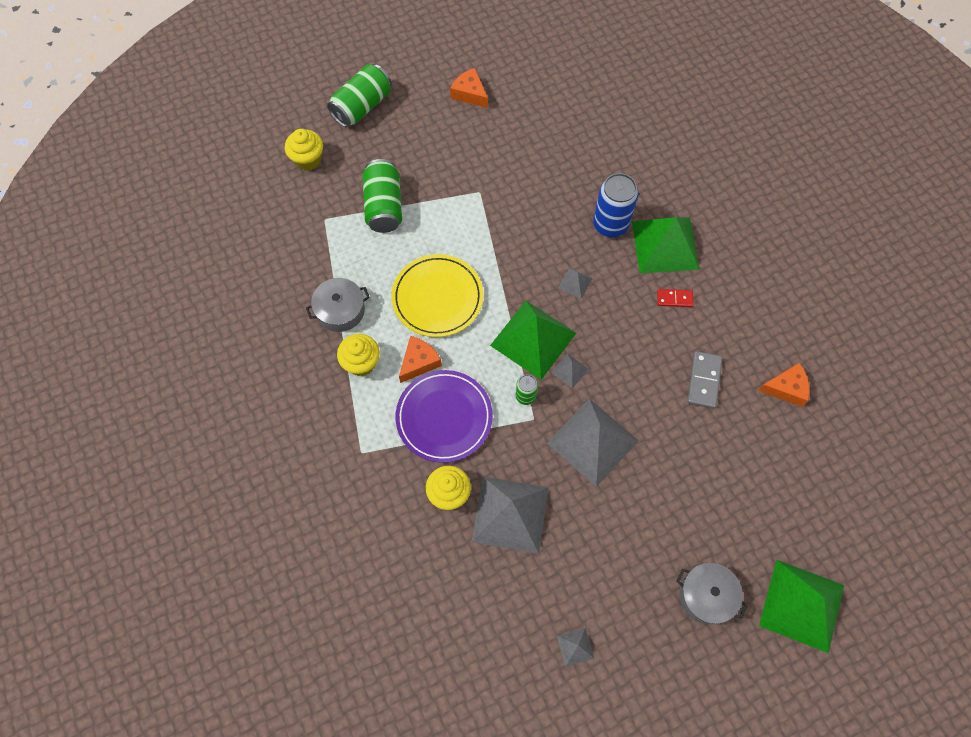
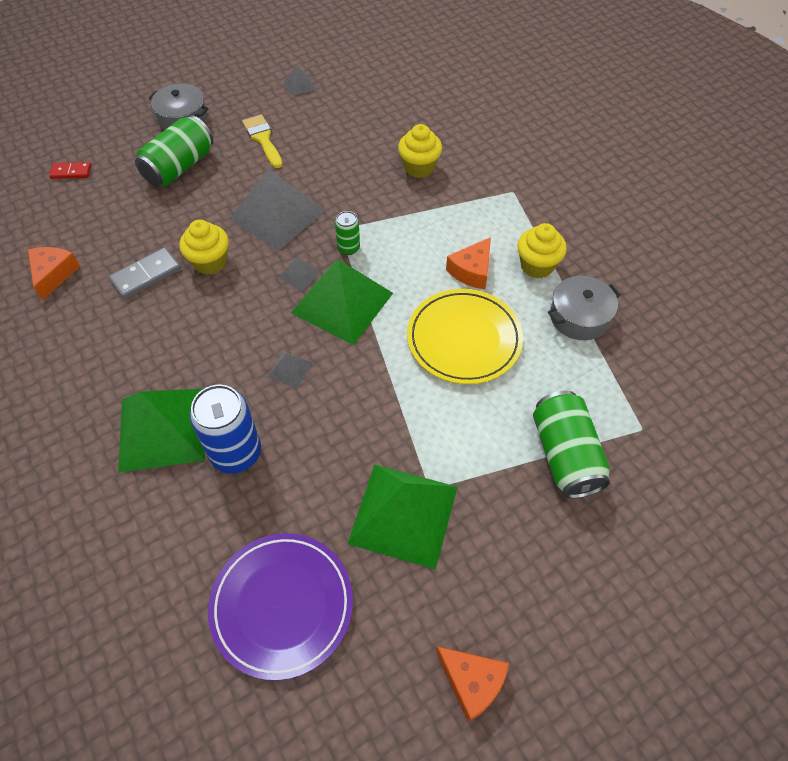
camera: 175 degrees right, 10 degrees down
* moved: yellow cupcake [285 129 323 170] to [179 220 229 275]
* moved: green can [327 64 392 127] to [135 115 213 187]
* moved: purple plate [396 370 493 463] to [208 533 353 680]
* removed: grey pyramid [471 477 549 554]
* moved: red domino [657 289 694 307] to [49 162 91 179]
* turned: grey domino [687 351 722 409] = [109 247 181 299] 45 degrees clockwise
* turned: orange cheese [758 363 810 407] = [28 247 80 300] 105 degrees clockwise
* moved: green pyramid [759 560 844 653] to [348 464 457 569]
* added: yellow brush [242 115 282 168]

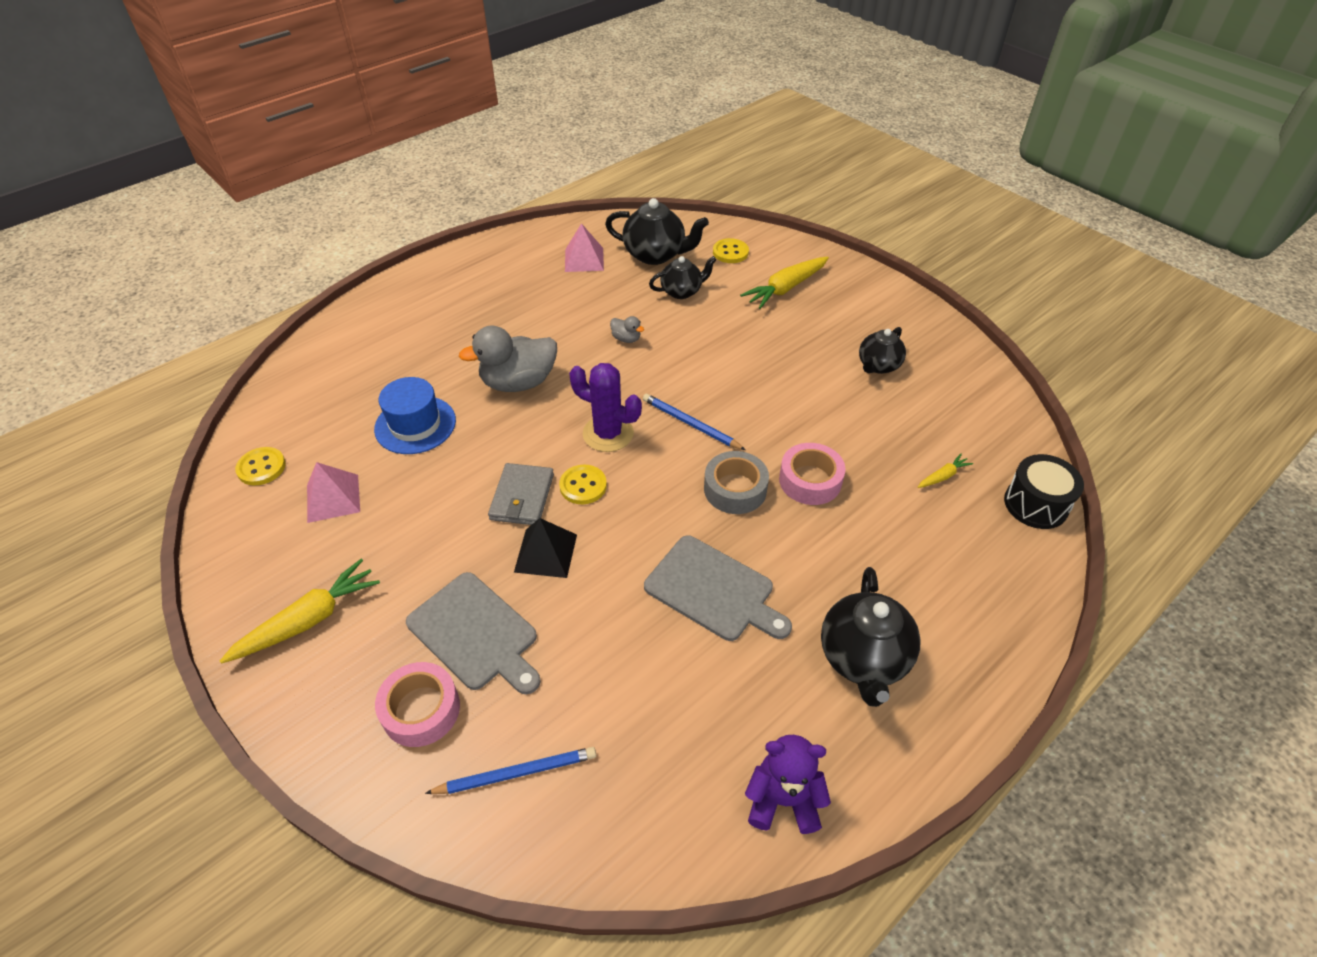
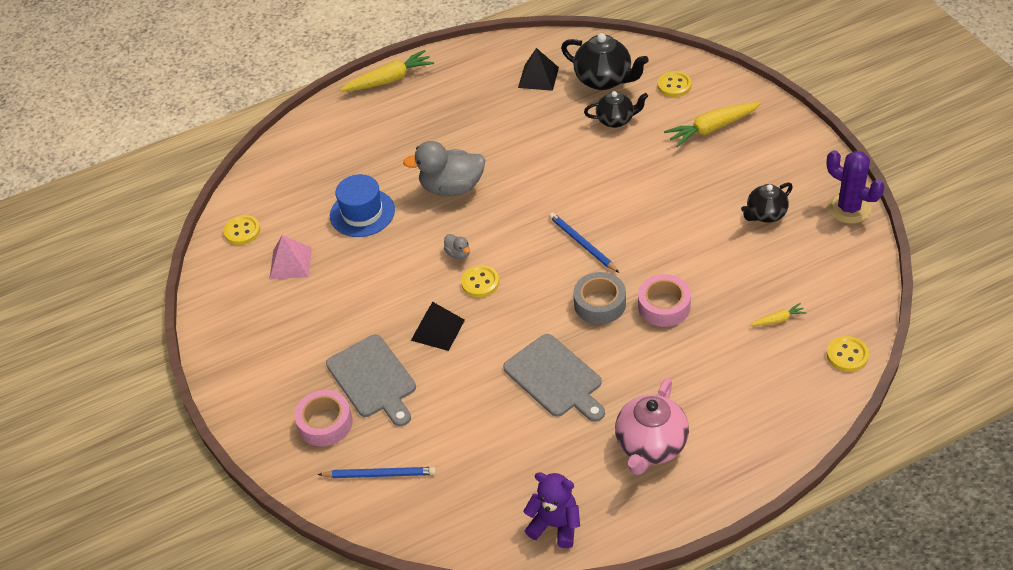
camera: 20 degrees right, 0 degrees up
* moved: yellow carrot [220 559 380 664] to [340 50 434 92]
* removed: grey wallet [488 463 554 525]
* recoloured: pink pyramid [565 223 604 272] to black pyramid [518 48 559 91]
* moved: purple cactus [569 363 642 452] to [827 150 884 223]
* moved: grey duck [610 316 644 343] to [444 234 470 260]
* recoloured: black teapot [821 567 921 707] to pink teapot [615 378 689 475]
* replaced: black drum [1004 454 1084 529] to yellow button [826 336 869 372]

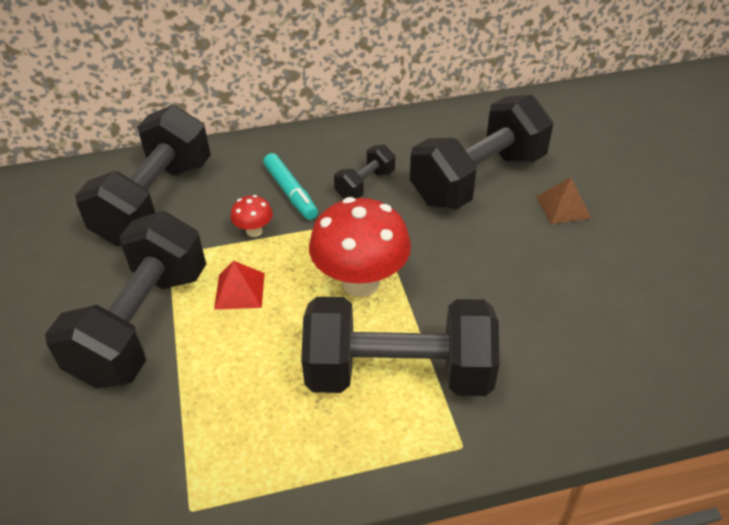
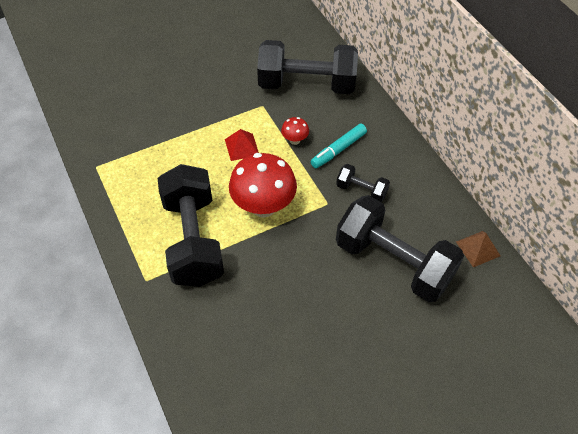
camera: 75 degrees right, 10 degrees up
* removed: black dumbbell [45 211 206 389]
* moved: brown pyramid [536 177 591 224] to [456 231 500 267]

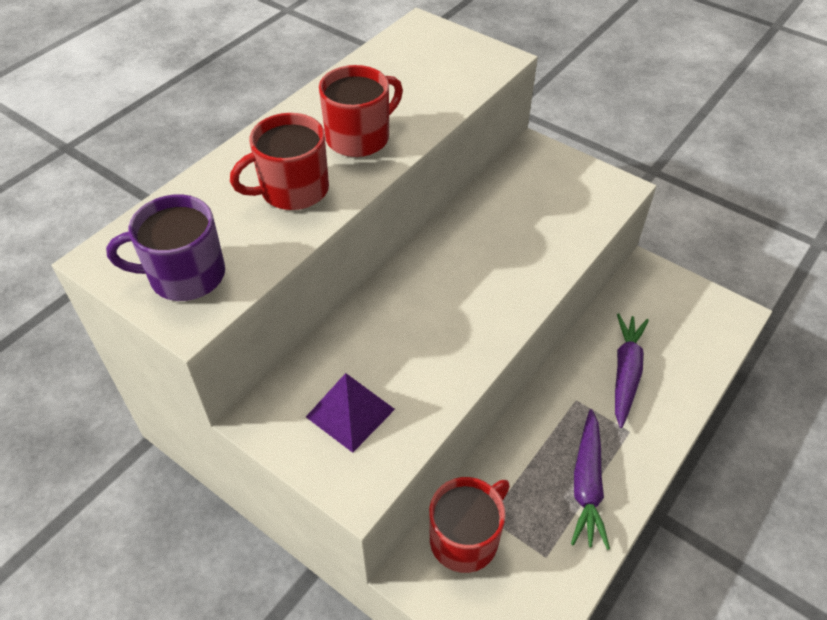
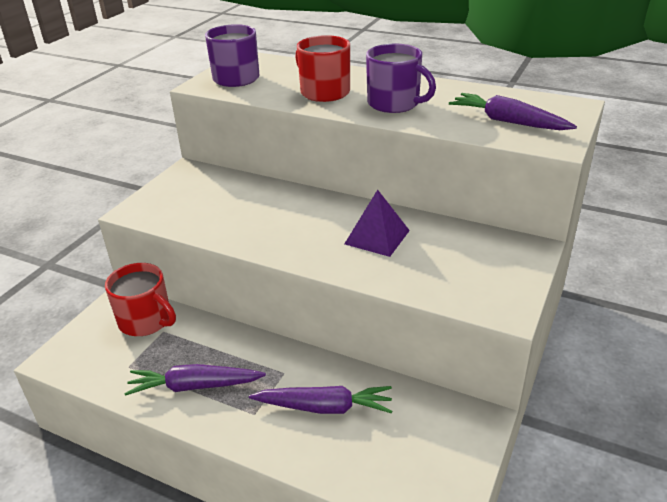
camera: 80 degrees right, 15 degrees down
* moved: purple pyramid [306 373 395 453] to [345 190 410 257]
* recoloured: red mug [319 65 403 157] to purple mug [366 44 436 113]
* added: purple carrot [449 93 577 130]

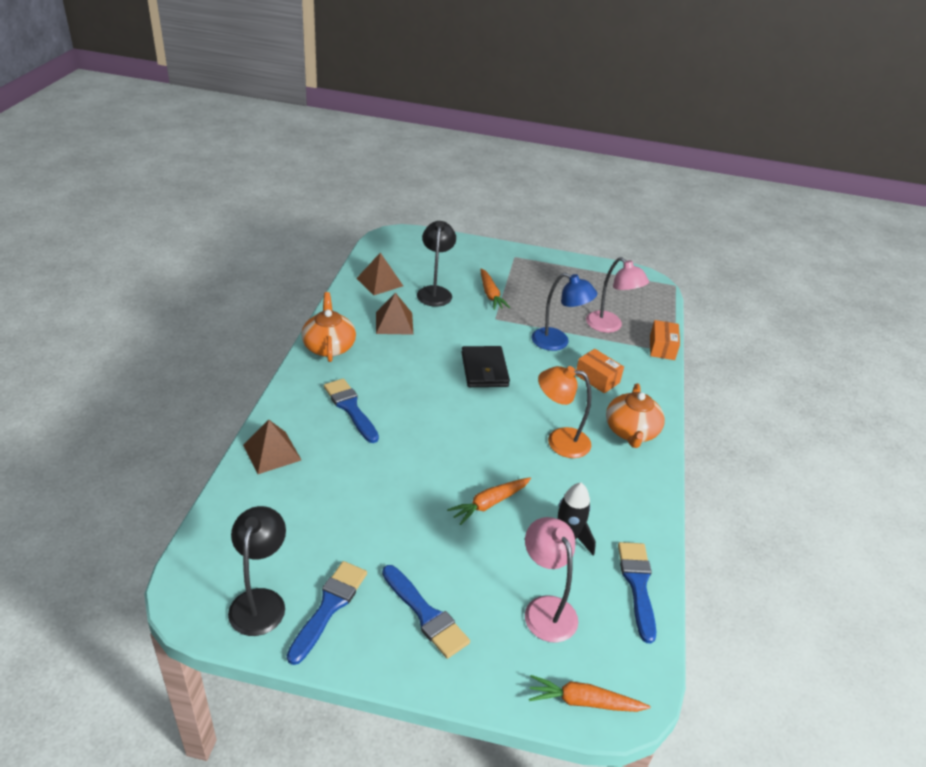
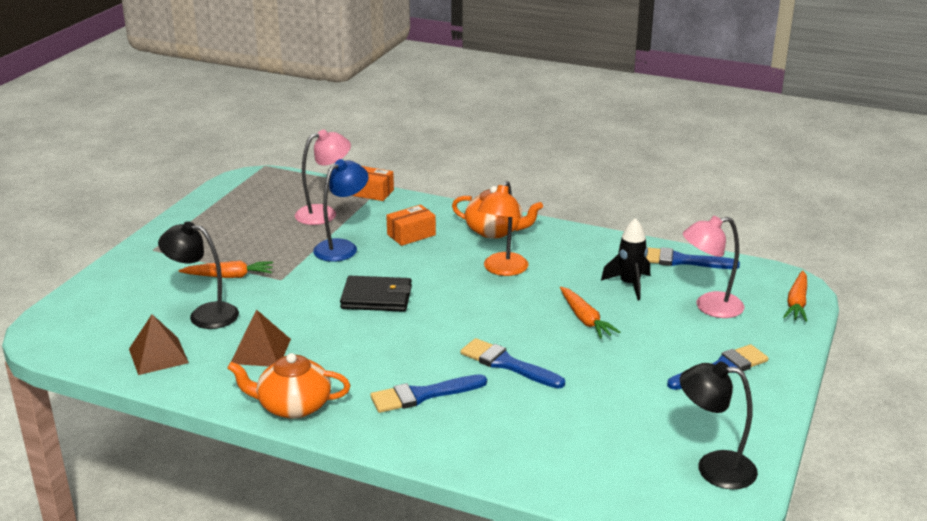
camera: 75 degrees left, 10 degrees down
* removed: brown pyramid [243 420 301 474]
* moved: blue brush [287 561 367 665] to [460 338 565 388]

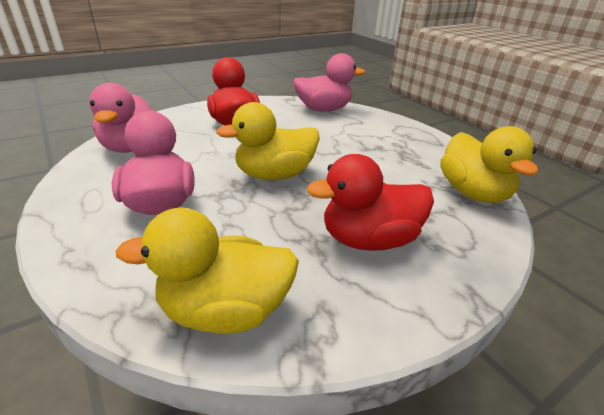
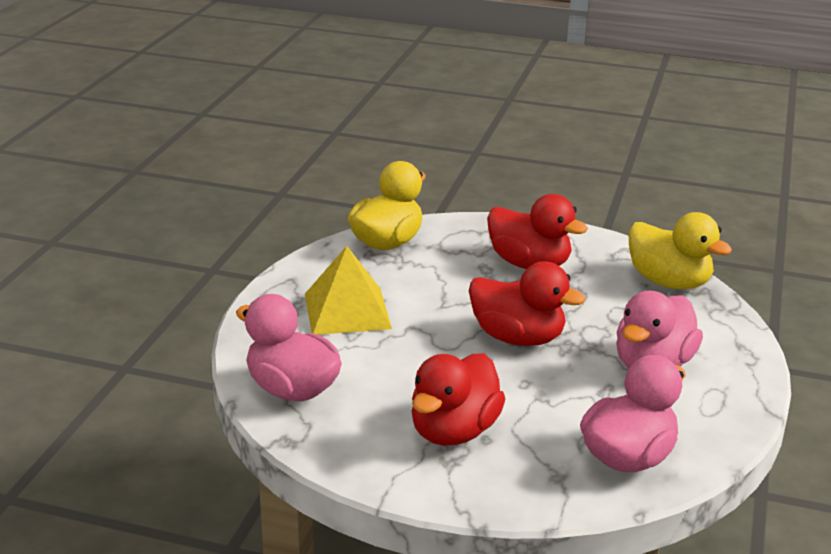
camera: 130 degrees left, 5 degrees down
* recoloured: yellow duck [216 102 320 180] to red duck [469 261 585 346]
* added: yellow pyramid [305 246 392 335]

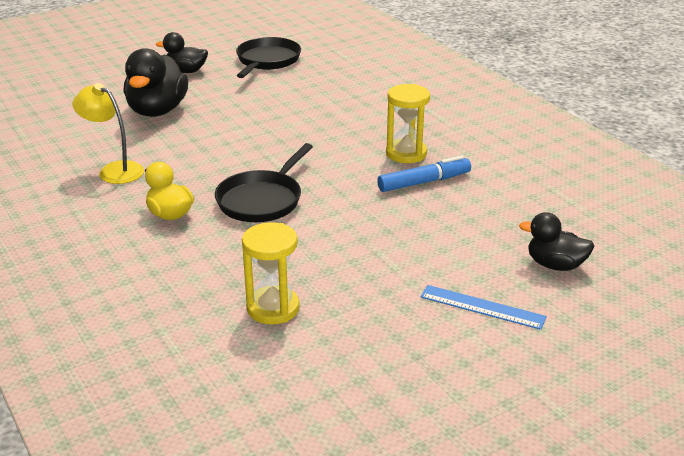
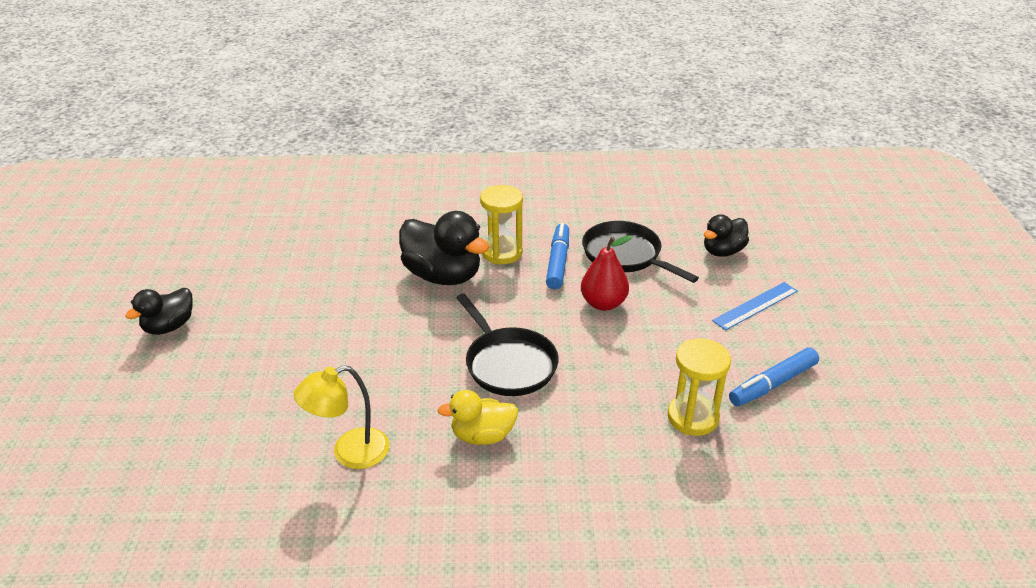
camera: 60 degrees left, 5 degrees up
* moved: black duck [123 48 188 117] to [399 211 489 285]
* moved: black pan [236 37 301 78] to [582 221 699 283]
* added: red pear [581 235 633 311]
* added: blue marker [729 347 819 406]

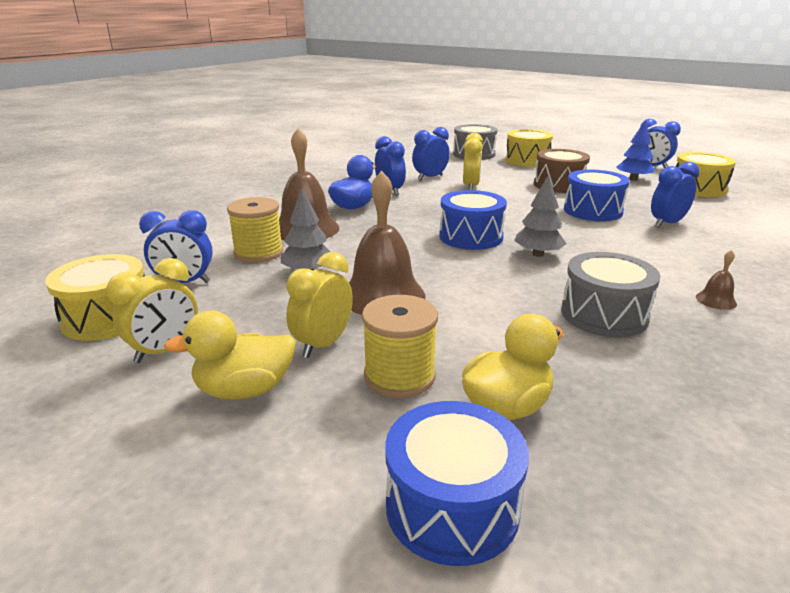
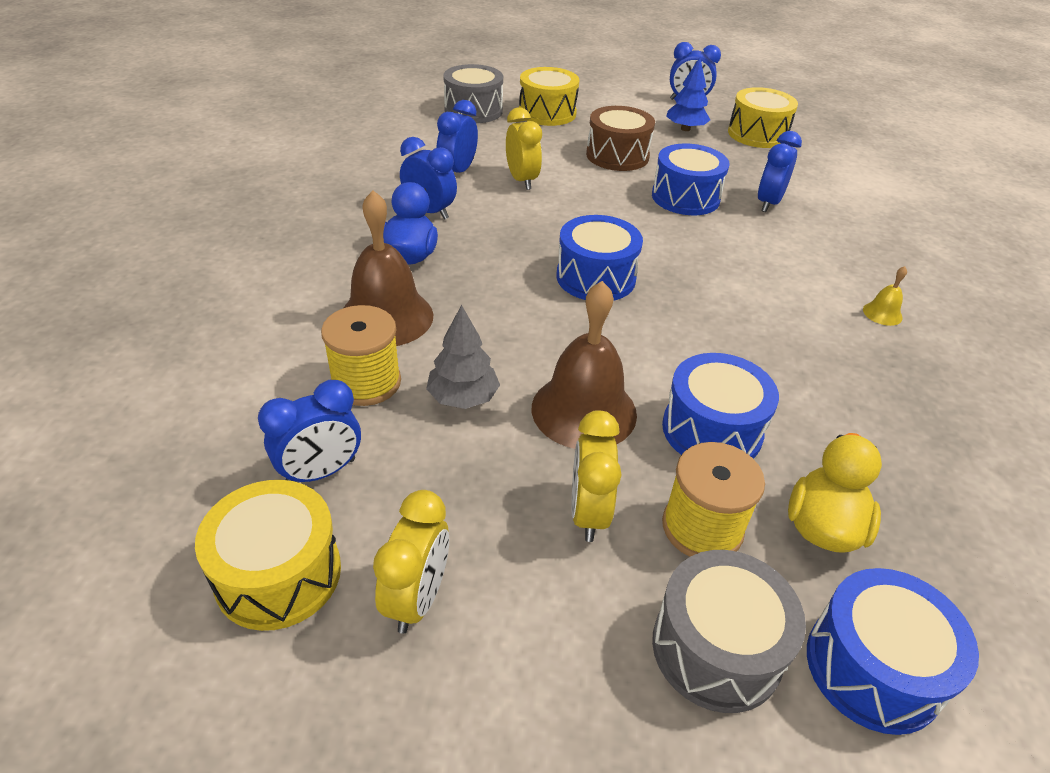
camera: 30 degrees left, 15 degrees up
* removed: yellow duck [164 311 296 399]
* removed: grey tree [514 174 567 257]
* moved: grey drum [561 252 660 337] to [652 550 806 713]
* recoloured: brown bell [696 250 737 310] to yellow bell [863 266 907 326]
* added: blue drum [662 353 779 459]

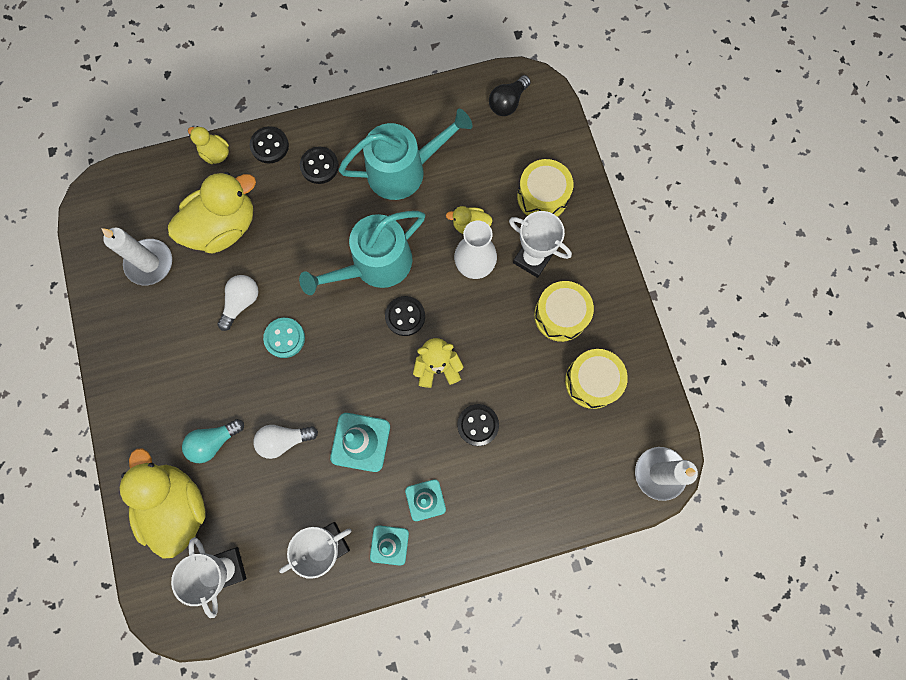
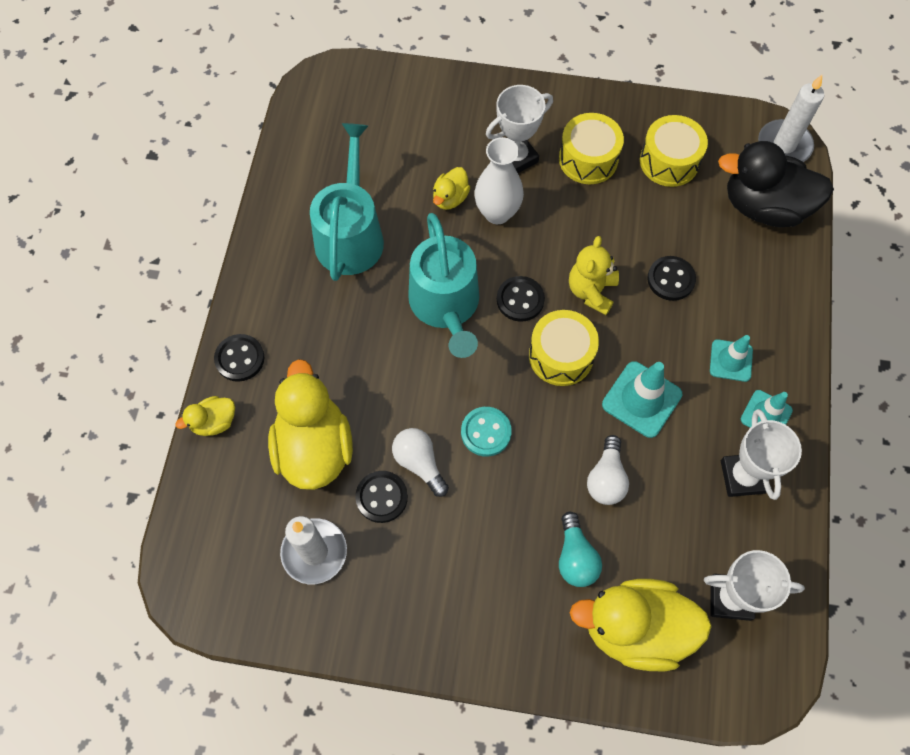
camera: 65 degrees left, 10 degrees down
* moved: black button [300 147 339 184] to [355 471 408 523]
* removed: black light bulb [489 75 531 116]
* moved: yellow drum [517 159 573 217] to [529 310 599 386]
* added: black duck [718 141 834 227]

